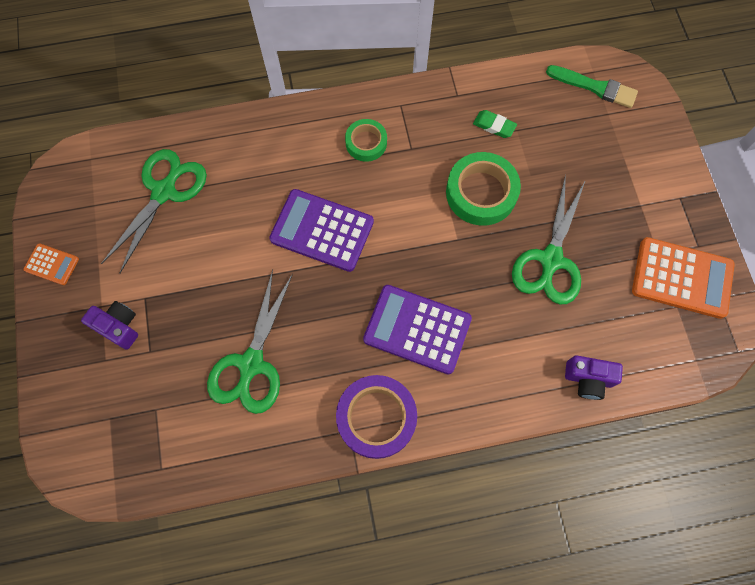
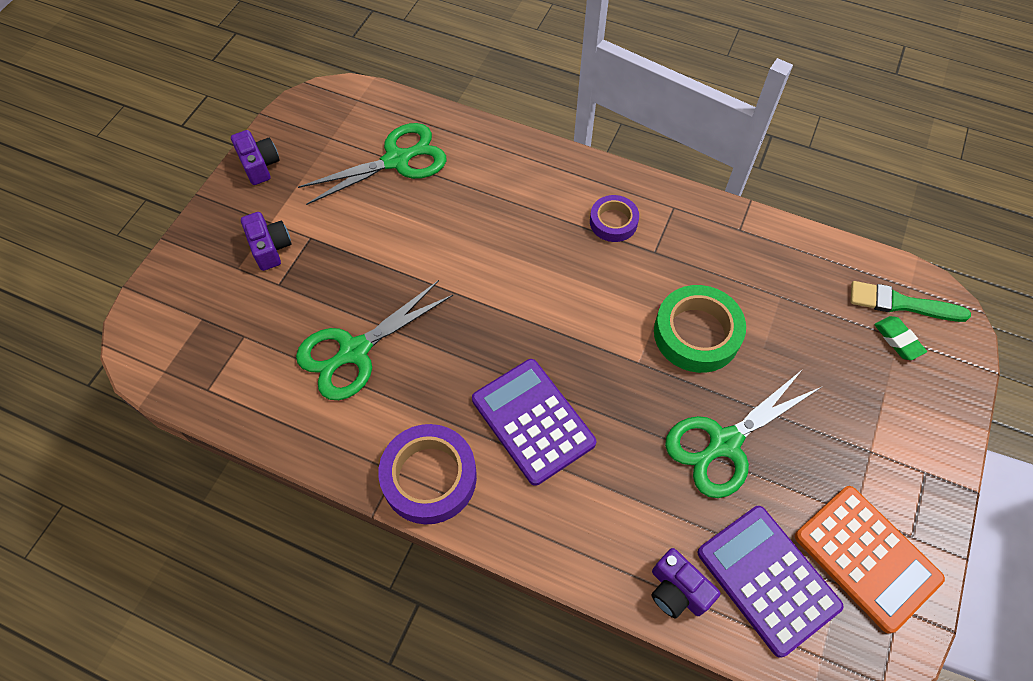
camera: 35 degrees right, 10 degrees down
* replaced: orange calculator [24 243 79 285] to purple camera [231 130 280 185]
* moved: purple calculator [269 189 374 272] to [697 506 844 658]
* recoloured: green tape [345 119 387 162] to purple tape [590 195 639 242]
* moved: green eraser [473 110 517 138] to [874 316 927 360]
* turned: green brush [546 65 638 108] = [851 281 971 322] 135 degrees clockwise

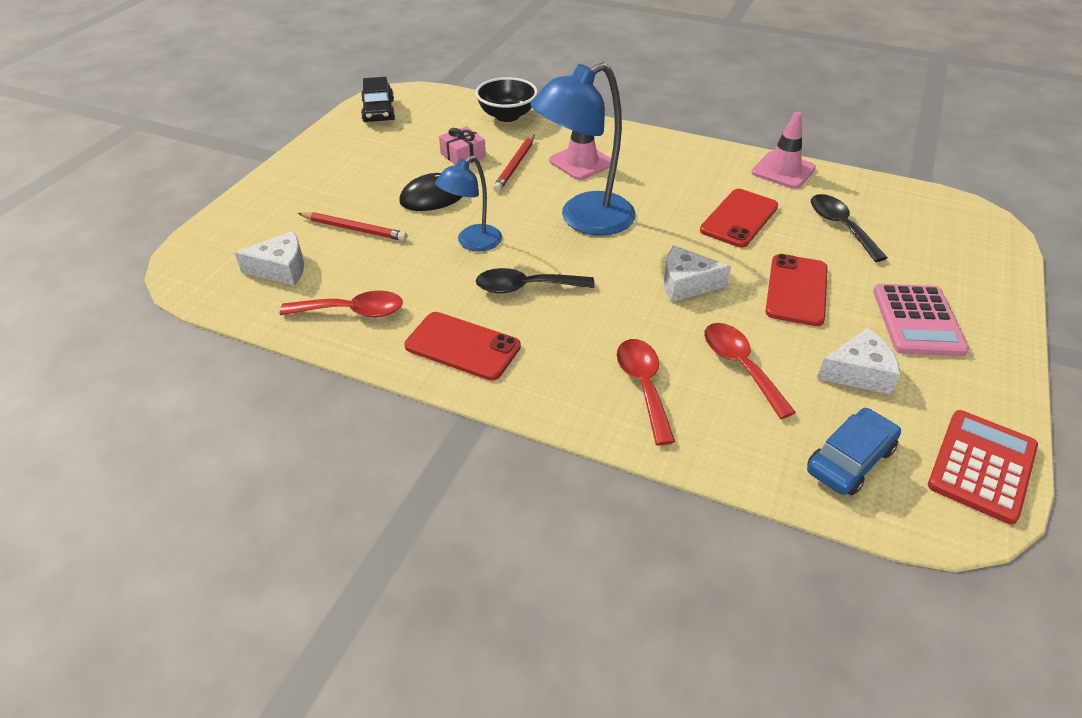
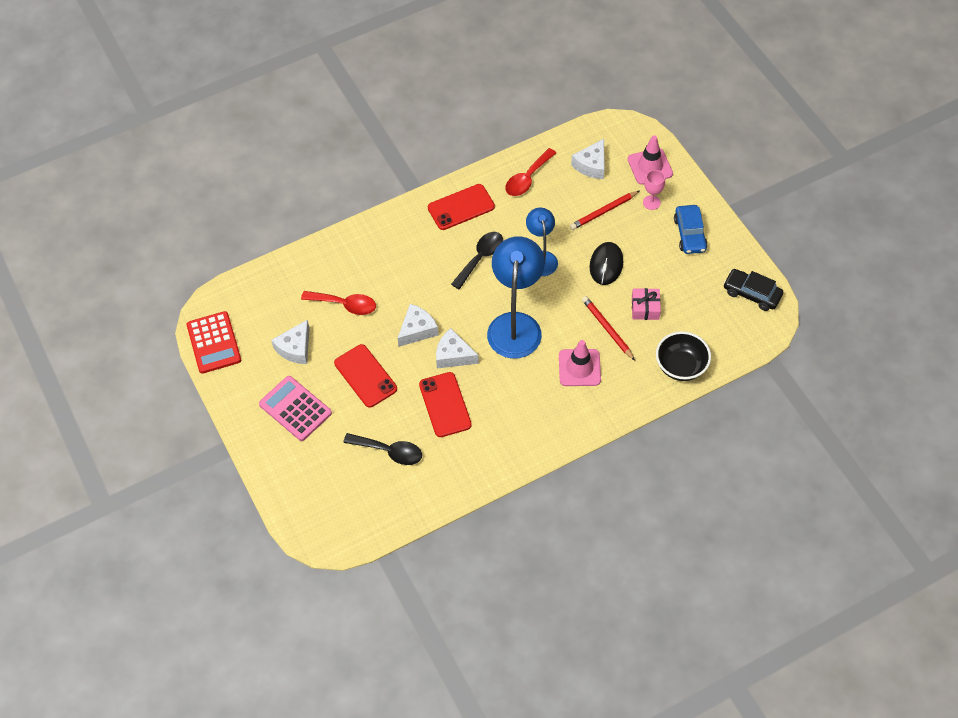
camera: 130 degrees right, 15 degrees up
* removed: red spoon [617 339 675 445]
* moved: pink traffic cone [752 112 816 189] to [628 136 673 185]
* moved: blue car [807 408 901 496] to [674 205 708 254]
* added: white cheese [436 328 479 369]
* added: pink goblet [643 170 665 210]

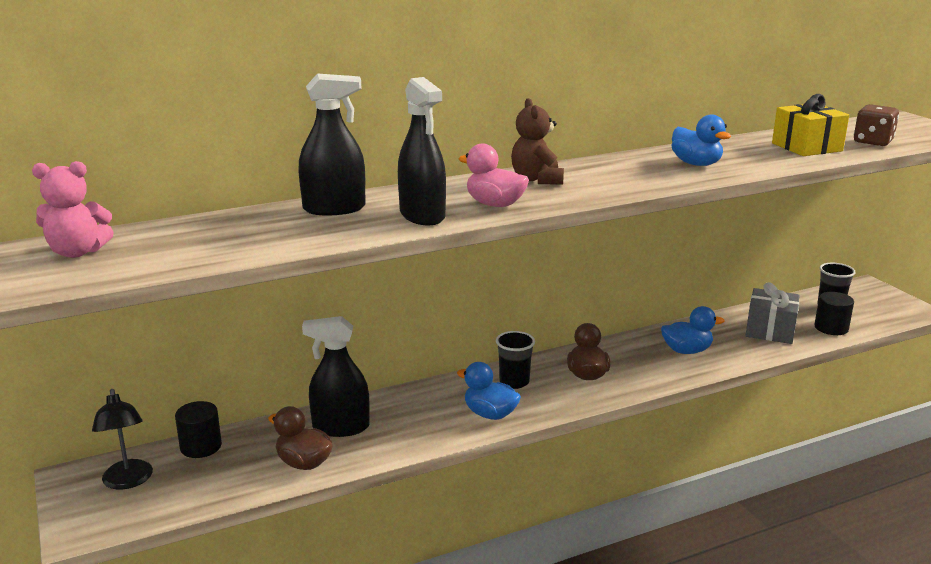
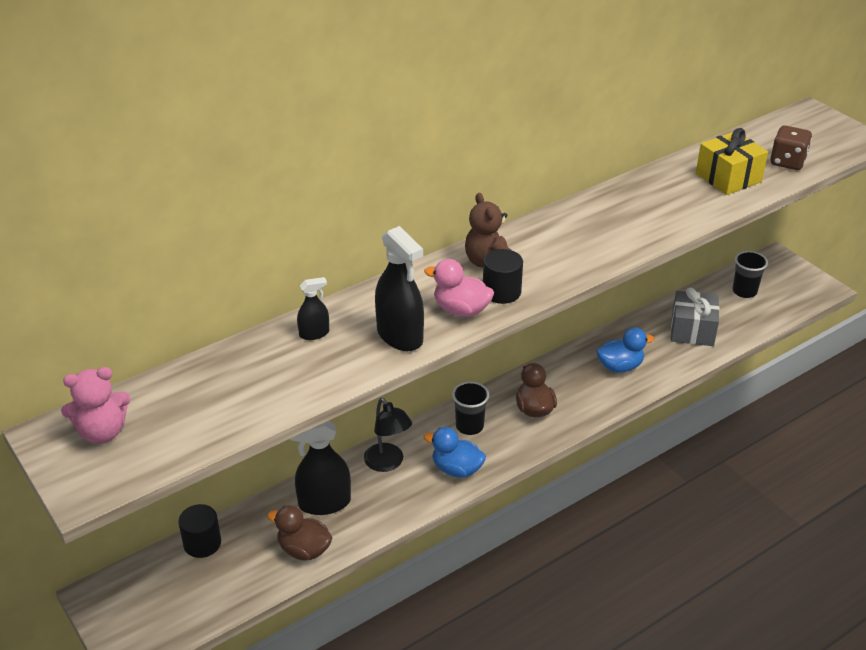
camera: 10 degrees left, 15 degrees up
* moved: black lamp [92 389 153 489] to [364 398 412 472]
* resized: black spray bottle [298 73 365 216] = [297 277 329 340] x0.53
* removed: blue duck [671 114 731 166]
* moved: black cylinder [814 292 854 335] to [483 249 523 304]

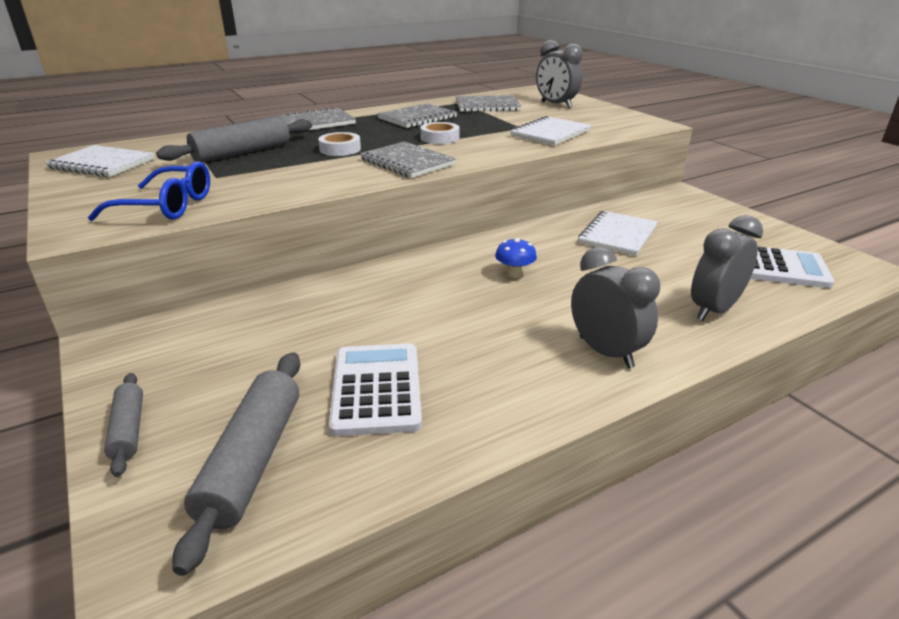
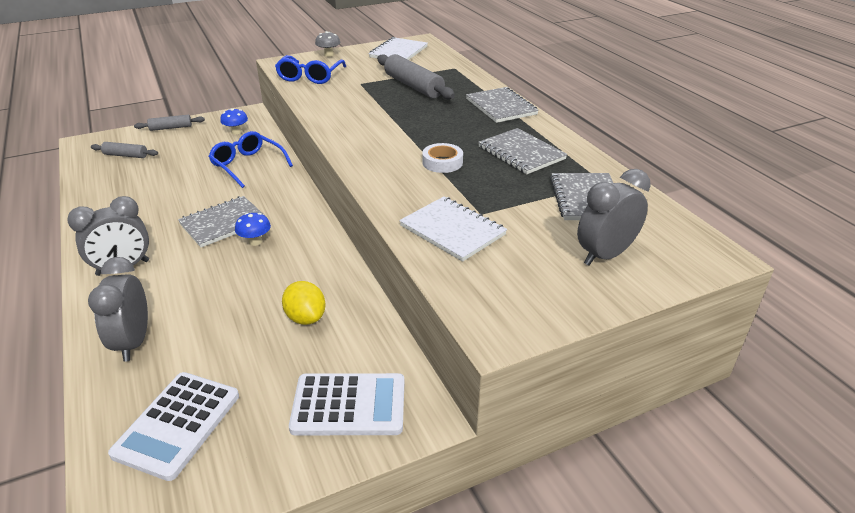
camera: 95 degrees right, 5 degrees up
* resized: grey rolling pin [172 352 301 576] = [91 142 158 158] x0.56
* removed: white tape [318 132 361 156]
* moved: white calculator [329 343 422 436] to [289 373 404 435]
* moved: grey notebook [360 141 456 178] to [178 196 265 247]
* replaced: white notebook [578 211 658 256] to yellow lemon [282 281 326 325]
* turned: grey clock [691 215 763 321] = [88 257 148 362] 150 degrees counterclockwise
* added: blue glasses [208 131 293 188]
* added: blue mushroom [220 108 248 134]
* added: grey mushroom [315 31 340 57]

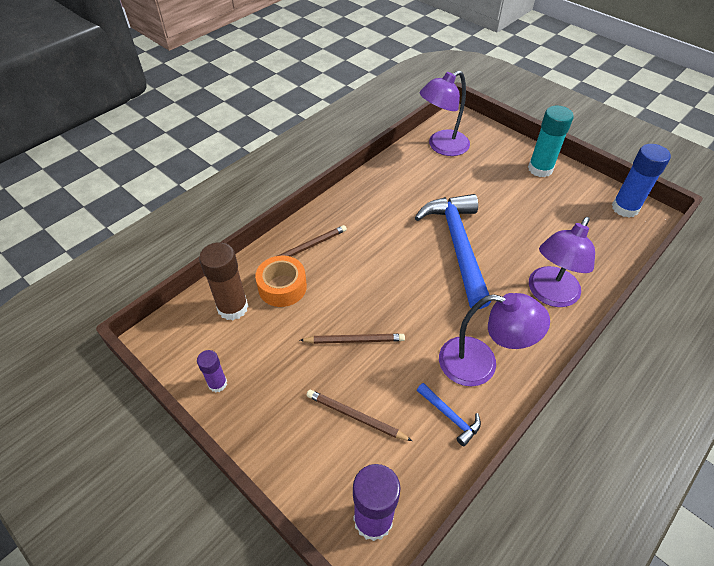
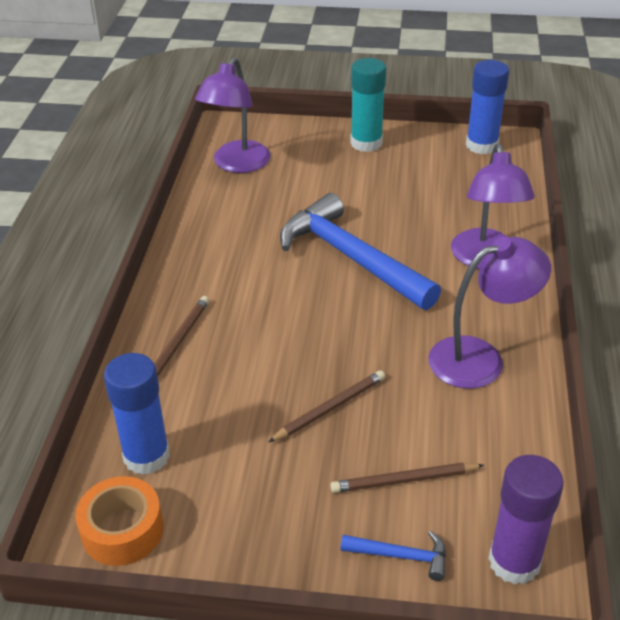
camera: 35 degrees left, 10 degrees down
* removed: purple glue stick [197 350 227 392]
* recoloured: brown glue stick [199 242 248 320] to blue glue stick [104 353 170 475]
* moved: orange tape [255 256 307 307] to [75 476 163 566]
* moved: blue hammer [417 383 481 446] to [341 531 446 581]

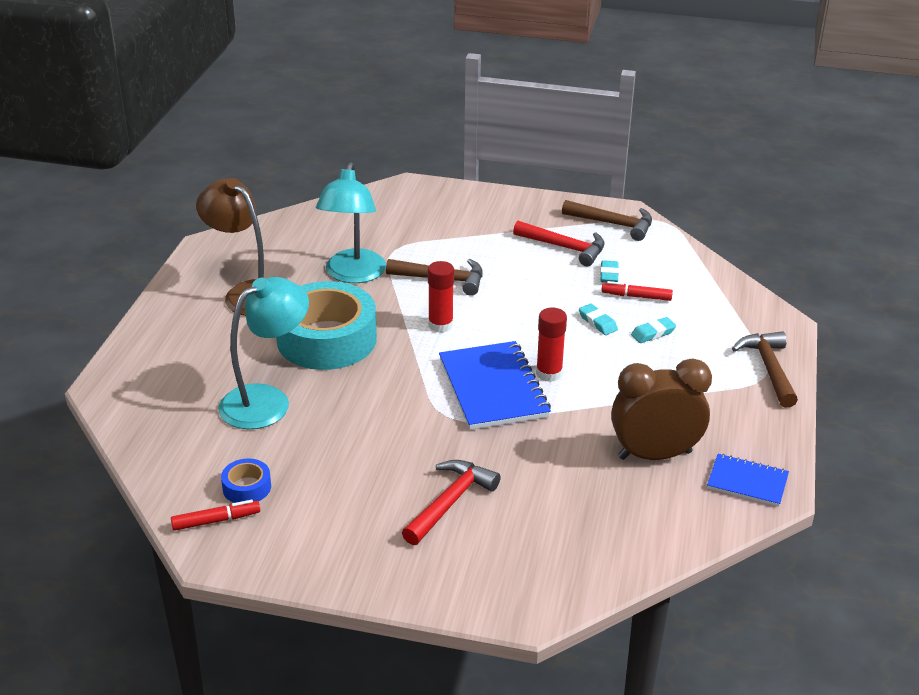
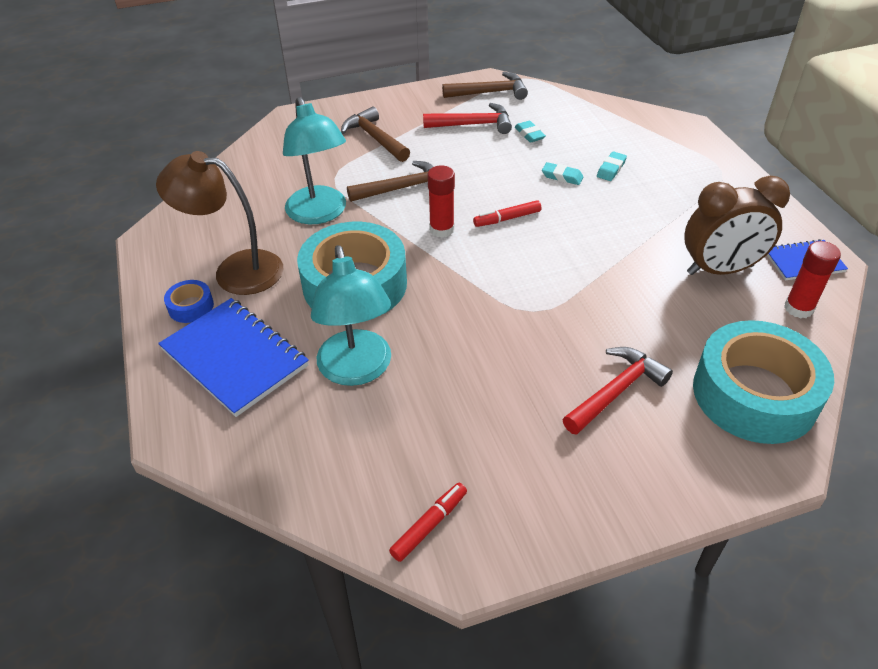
camera: 30 degrees left, 10 degrees up
* turned: turquoise lamp [218 277 309 429] = [311 245 391 386] 150 degrees clockwise
* moved: blue tape [221 458 271 503] to [164 280 214 323]
* turned: red hammer [402 460 501 545] = [563 347 673 435] 45 degrees clockwise
* moved: blue notebook [439 341 551 430] to [158 298 309 417]
* moved: red glue stick [536 308 567 382] to [784 241 841 318]
* moved: red marker [601 281 673 301] to [473 200 541 227]
* turned: brown clock [611 359 712 460] = [684 176 790 275] 150 degrees counterclockwise
* moved: brown hammer [732 331 798 408] to [341 107 410 162]
* added: turquoise tape [693 320 834 444]

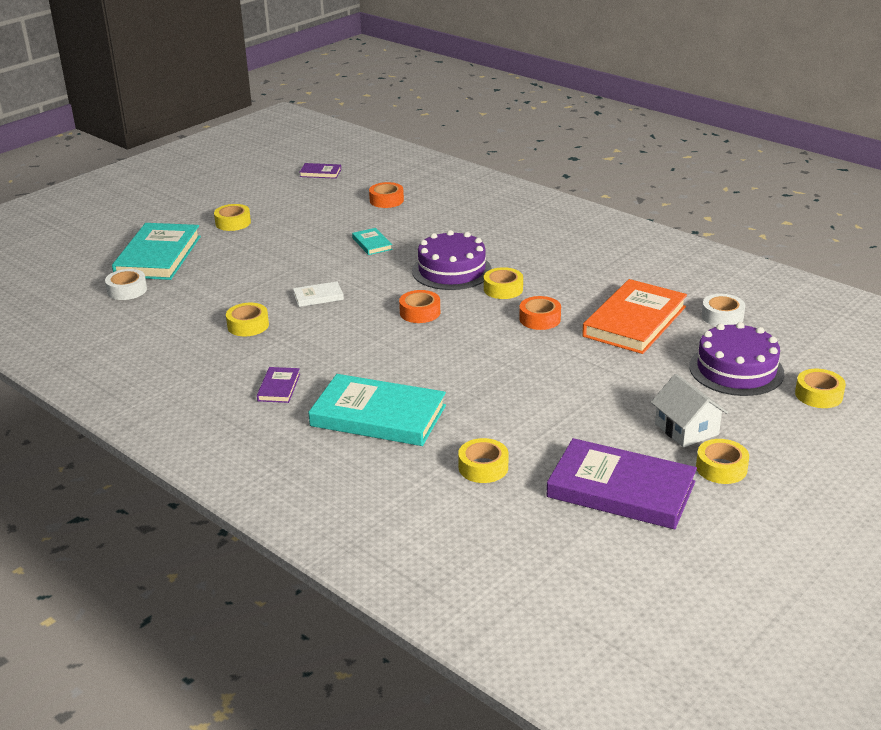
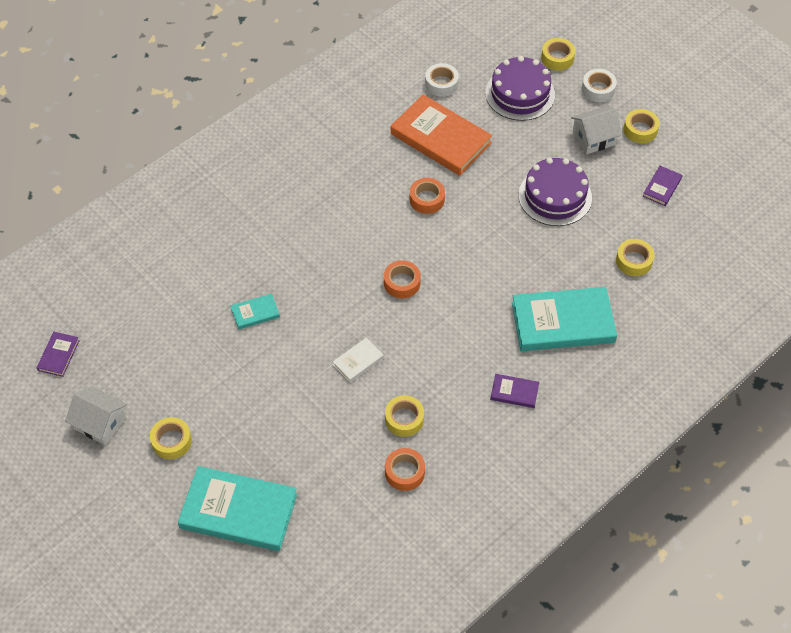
camera: 85 degrees left, 25 degrees up
* moved: white tape [105 269 147 300] to [582 69 617 102]
* turned: white book [293 282 344 307] = [333 337 384 382] 60 degrees clockwise
* turned: turquoise book [308 374 446 446] = [512 287 617 351] 60 degrees clockwise
* moved: orange tape [369 182 404 208] to [385 448 425 491]
* moved: purple cake [412 230 492 290] to [519 158 592 226]
* removed: yellow tape [484 267 523 299]
* resized: purple book [546 438 697 529] = [643 166 683 206] x0.45
* added: white house [65 386 127 445]

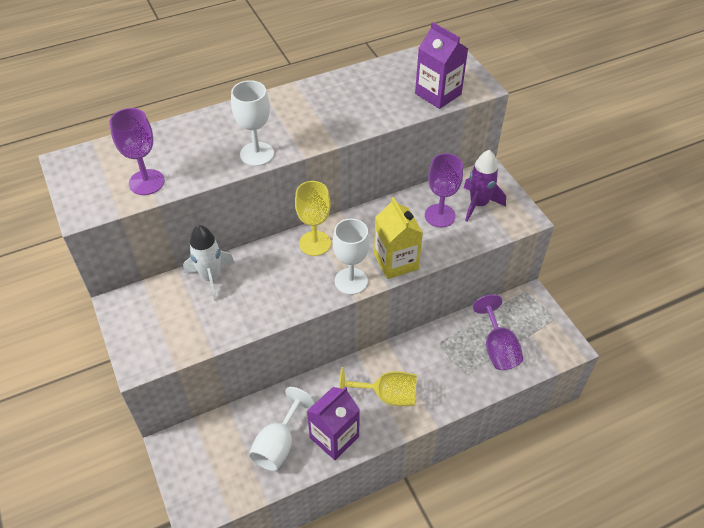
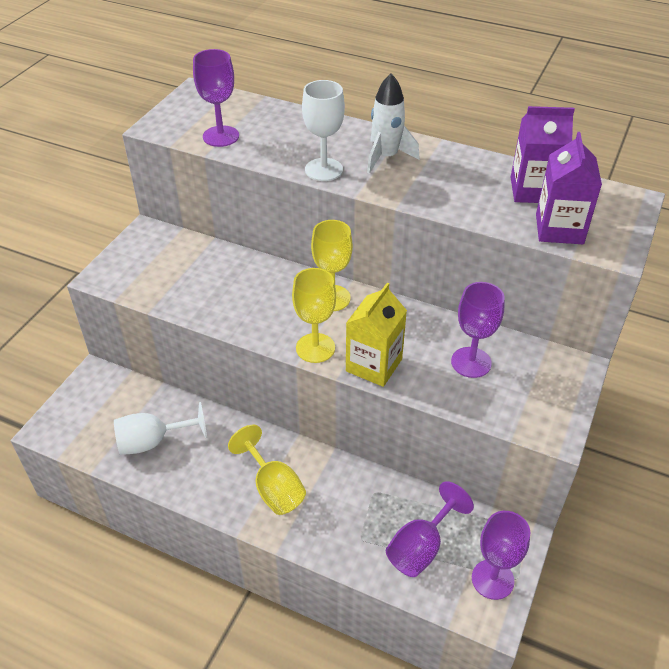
camera: 50 degrees right, 5 degrees down
* moved: white rocket [183 225 235 301] to [367 74 420 174]
* moved: purple carton [307 386 360 460] to [510 106 575 203]
* recoloured: white goblet [333 219 370 295] to yellow goblet [292 268 336 363]
* removed: purple rocket [464 150 506 222]
* added: purple goblet [472 511 530 600]

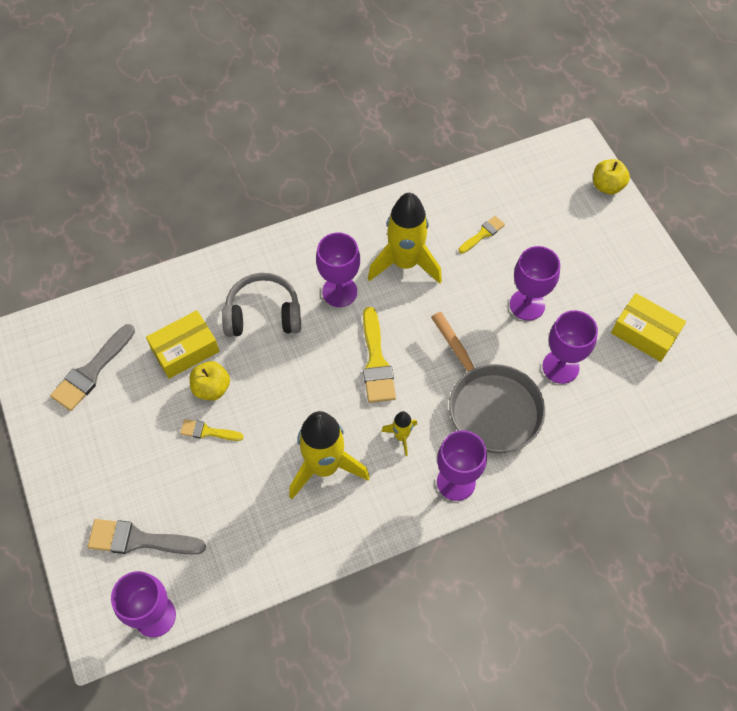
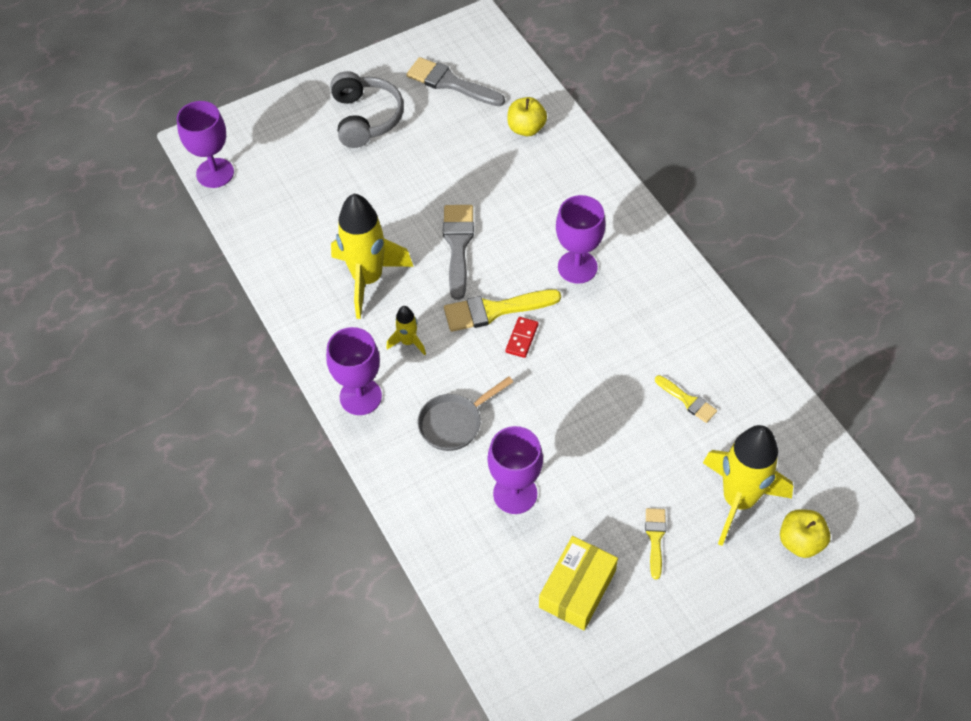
camera: 85 degrees right, 5 degrees down
* moved: grey brush [87 519 206 555] to [443 205 474 300]
* removed: yellow box [146 310 219 379]
* moved: yellow brush [180 419 244 441] to [645 508 666 579]
* moved: yellow apple [190 361 230 401] to [507 97 547 136]
* moved: grey headphones [222 273 301 337] to [330 71 404 148]
* moved: yellow rocket [368 193 442 284] to [703 425 793 546]
* resized: grey pan [431 312 545 453] = [418 376 513 451] x0.58
* removed: purple goblet [510 246 560 321]
* added: red domino [506 317 539 358]

